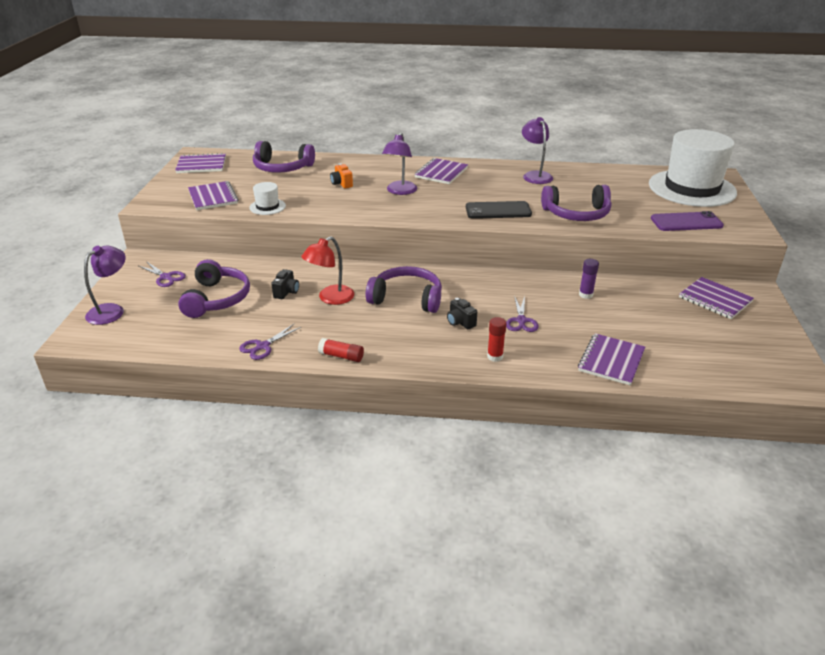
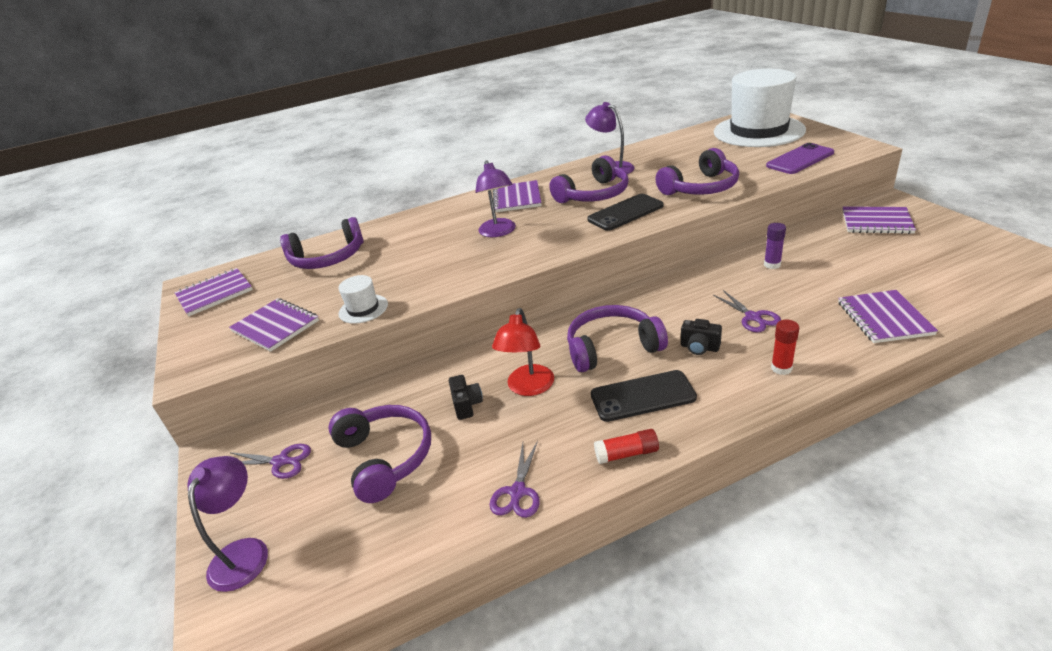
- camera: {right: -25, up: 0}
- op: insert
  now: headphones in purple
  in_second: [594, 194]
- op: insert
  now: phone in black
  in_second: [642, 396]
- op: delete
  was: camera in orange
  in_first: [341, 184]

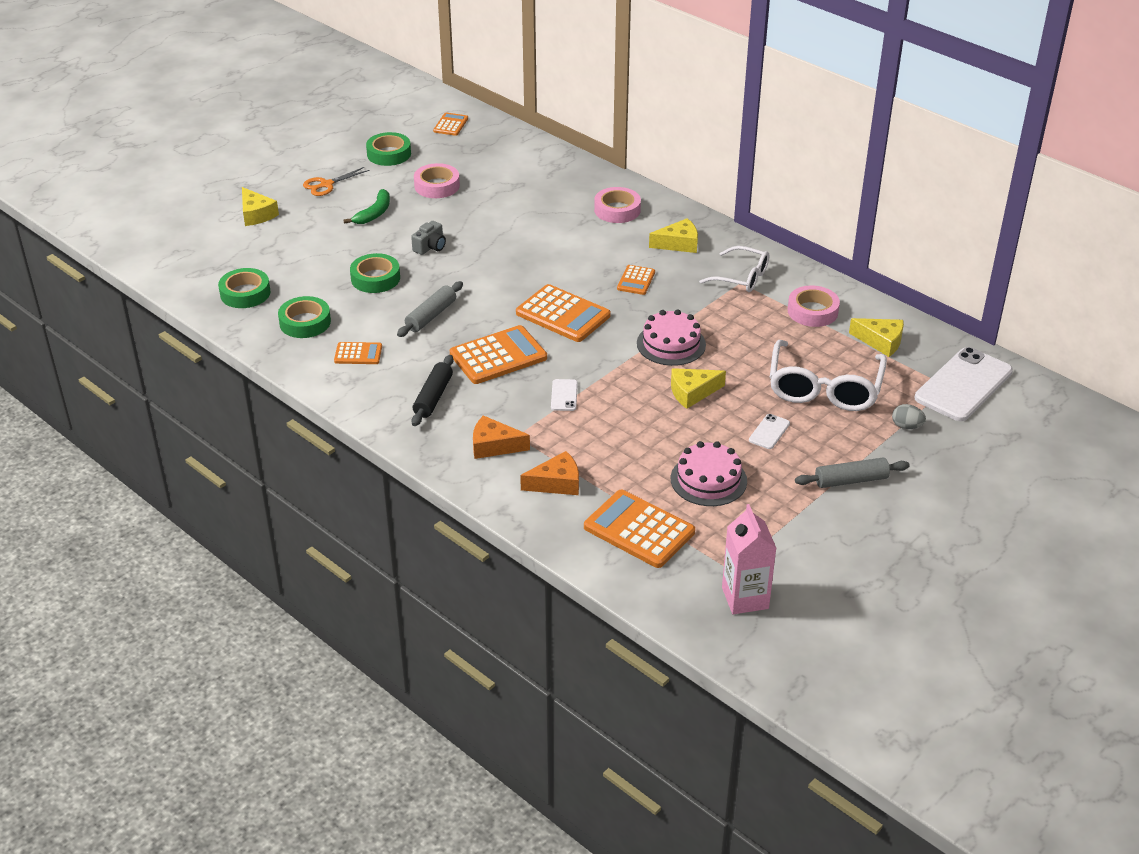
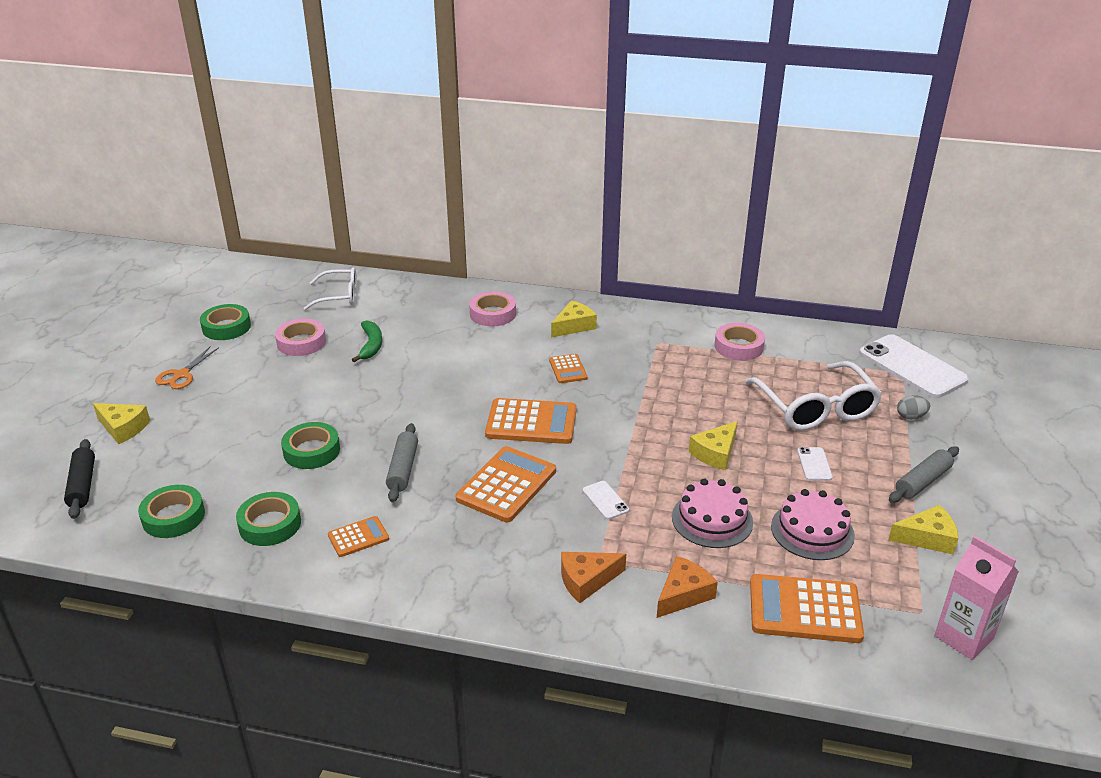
- camera: {right: -30, up: -5}
- op: move
  was: rolling pin in black
  in_first: [433, 397]
  in_second: [82, 485]
- op: move
  was: glasses in white
  in_first: [742, 277]
  in_second: [339, 296]
- op: move
  was: banana in green
  in_first: [374, 213]
  in_second: [371, 345]
- op: move
  was: cake in pink
  in_first: [671, 344]
  in_second: [712, 519]
- op: rotate
  was: phone in white
  in_first: [963, 385]
  in_second: [912, 367]
  clockwise: -45
- op: move
  was: cheese in yellow
  in_first: [881, 342]
  in_second: [927, 538]
- op: delete
  was: camera in grey
  in_first: [430, 247]
- op: delete
  was: calculator in orange
  in_first: [450, 125]

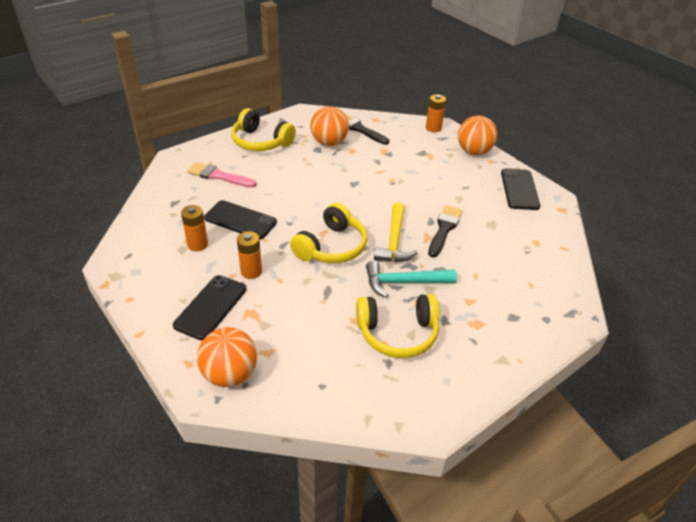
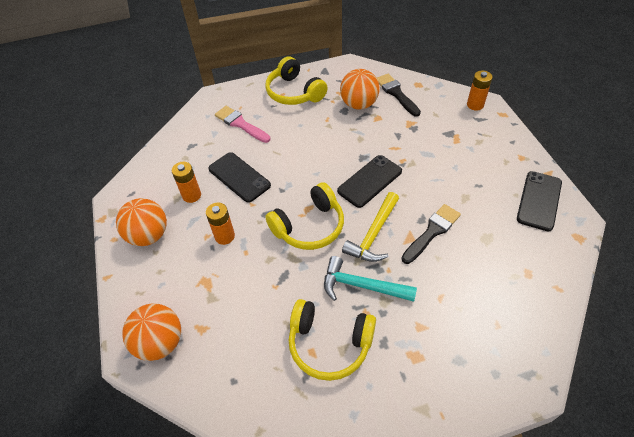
- camera: {right: 25, up: 10}
- op: move
  was: ball in orange
  in_first: [473, 151]
  in_second: [149, 235]
- op: move
  was: phone in black
  in_first: [211, 307]
  in_second: [369, 181]

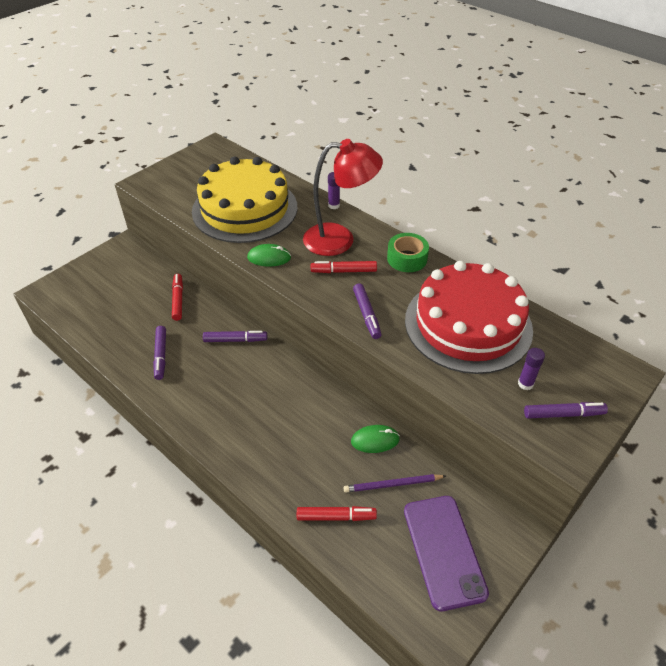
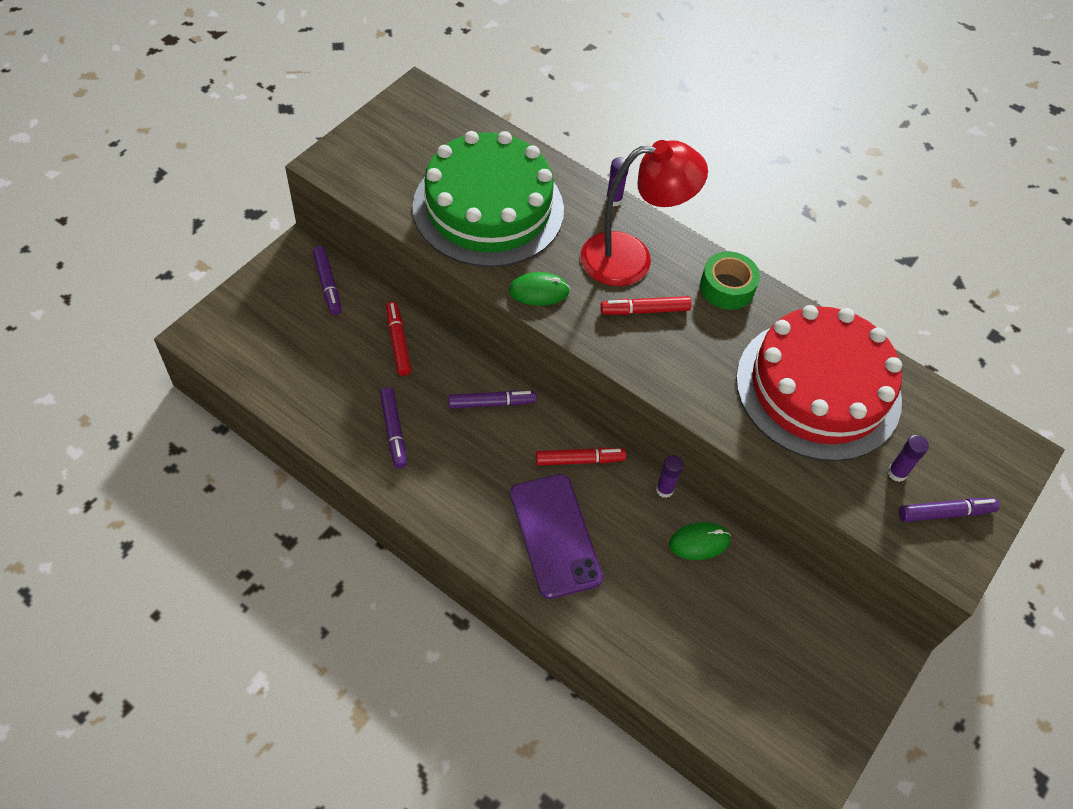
- camera: {right: -10, up: 10}
- op: move
  was: marker in purple
  in_first: [366, 315]
  in_second: [327, 284]
- op: recolor
  was: cake in yellow
  now: cake in green
  in_first: [245, 209]
  in_second: [488, 208]
- op: move
  was: phone in purple
  in_first: [444, 551]
  in_second: [555, 535]
- op: move
  was: marker in red
  in_first: [336, 517]
  in_second: [579, 460]
- op: insert
  now: glue stick in purple
  in_second: [664, 489]
- op: delete
  was: pencil in purple
  in_first: [392, 484]

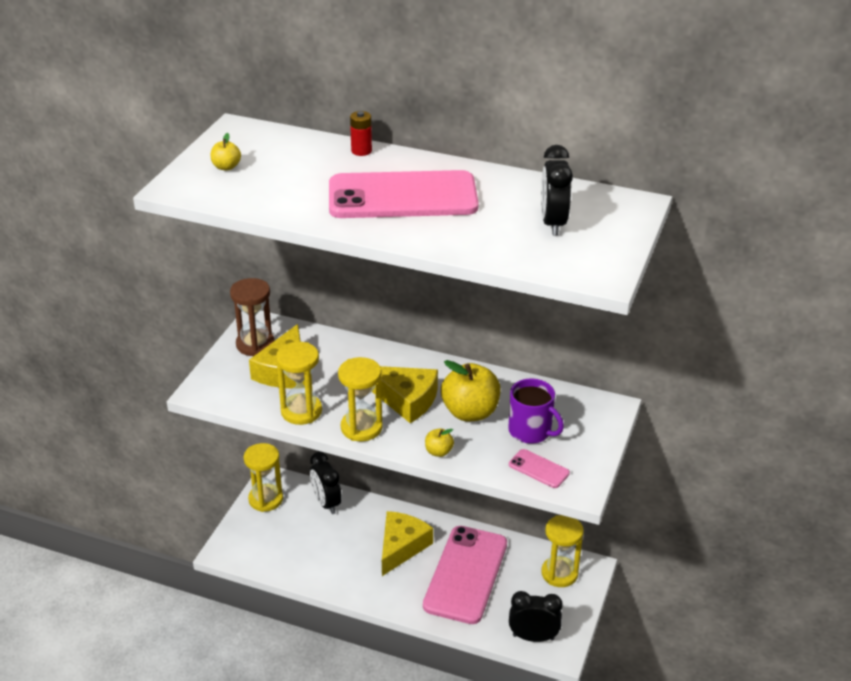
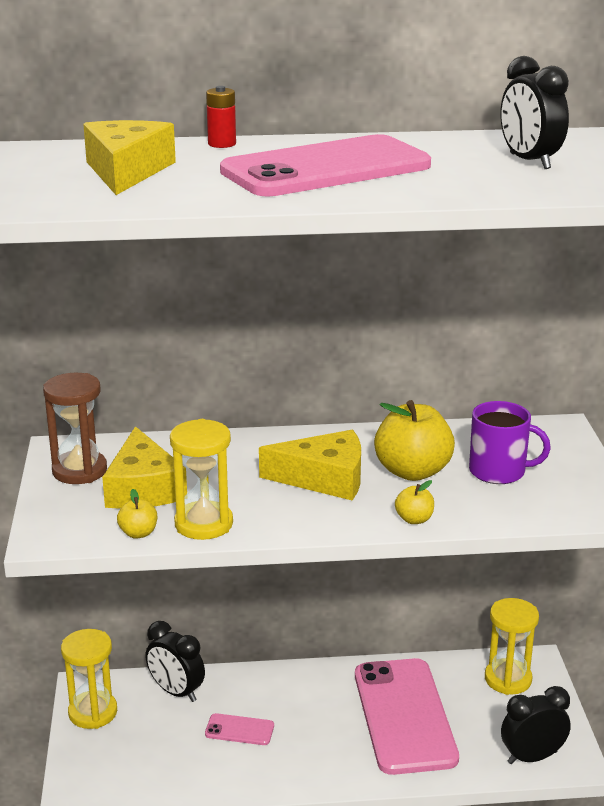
- camera: {right: -25, up: -10}
- op: move
  was: cheese in yellow
  in_first: [401, 547]
  in_second: [126, 171]
- op: move
  was: apple in yellow
  in_first: [226, 167]
  in_second: [138, 533]
- op: move
  was: phone in pink
  in_first: [538, 469]
  in_second: [239, 730]
- op: delete
  was: hourglass in yellow
  in_first: [361, 428]

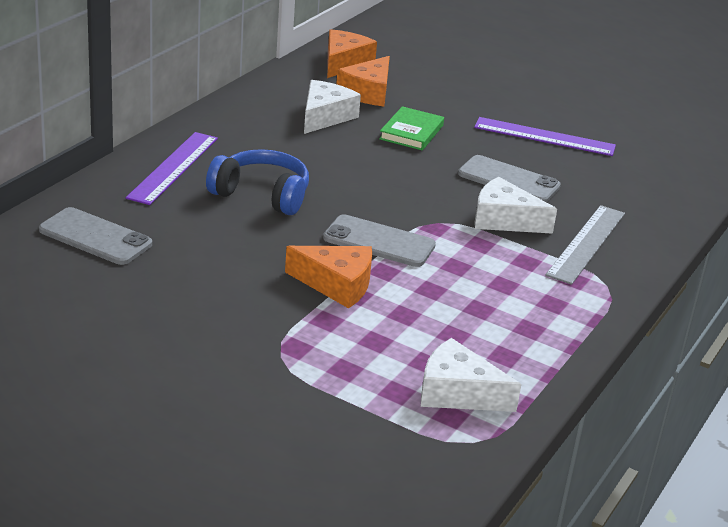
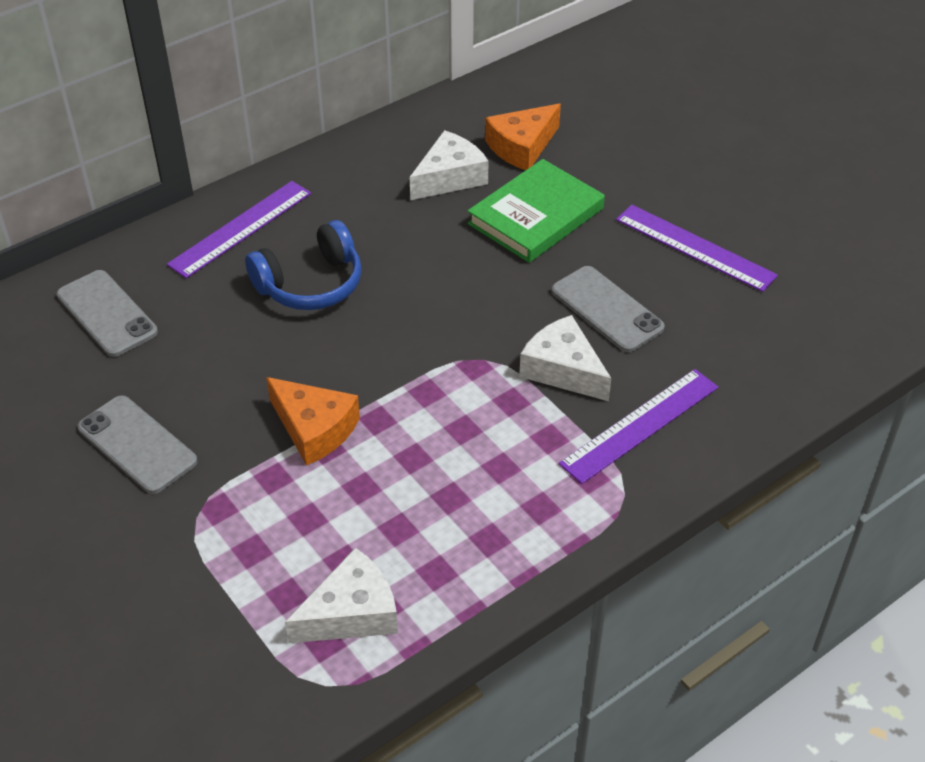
- camera: {right: 25, up: 15}
- op: move
  was: phone in grey
  in_first: [379, 242]
  in_second: [137, 445]
- op: rotate
  was: headphones in blue
  in_first: [261, 195]
  in_second: [310, 284]
  clockwise: 105
- op: rotate
  was: cheese in white
  in_first: [458, 393]
  in_second: [351, 613]
  clockwise: 105
- op: resize
  was: book in green
  in_first: [411, 132]
  in_second: [536, 216]
  ratio: 1.53
- op: recolor
  was: ruler in grey
  now: ruler in purple
  in_first: [586, 244]
  in_second: [640, 425]
- op: delete
  was: cheese in orange
  in_first: [344, 63]

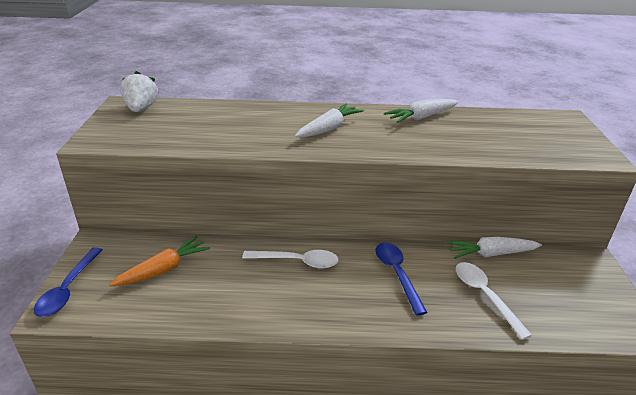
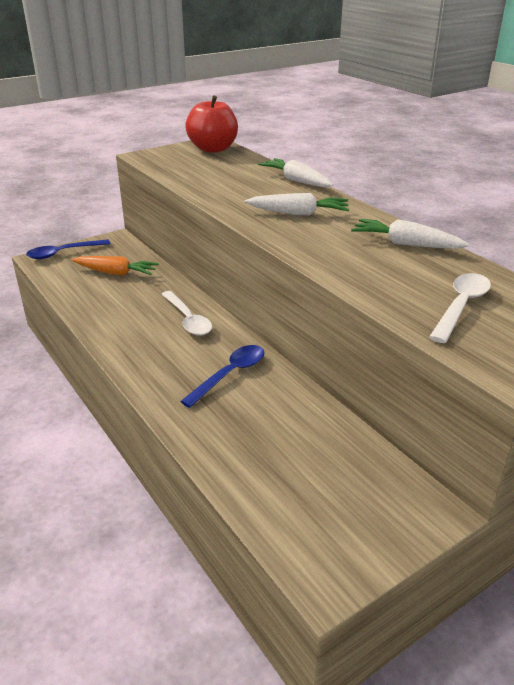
- camera: {right: 55, up: 0}
- op: replace
  was: strawberry in white
  now: apple in red
  in_first: [141, 109]
  in_second: [213, 149]
- op: move
  was: carrot in white
  in_first: [491, 254]
  in_second: [296, 181]
- op: move
  was: spoon in white
  in_first: [484, 295]
  in_second: [461, 306]

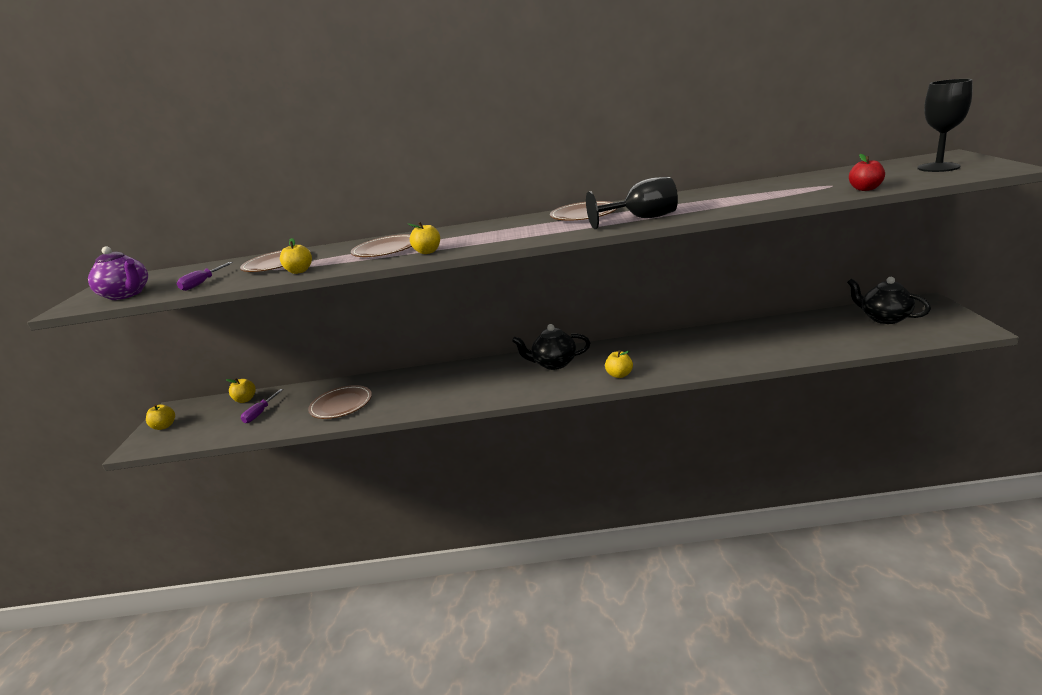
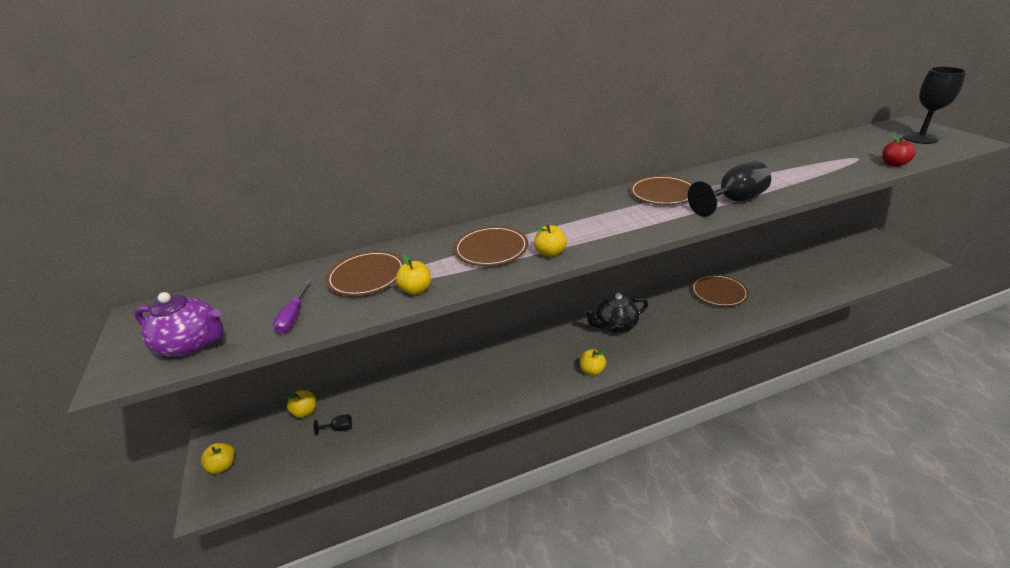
- camera: {right: -20, up: 10}
- op: replace
  was: screwdriver in purple
  now: goblet in black
  in_first: [260, 413]
  in_second: [339, 428]
- op: move
  was: apple in yellow
  in_first: [619, 375]
  in_second: [592, 370]
- op: move
  was: plate in brown
  in_first: [341, 404]
  in_second: [719, 292]
- op: delete
  was: teapot in black
  in_first: [884, 318]

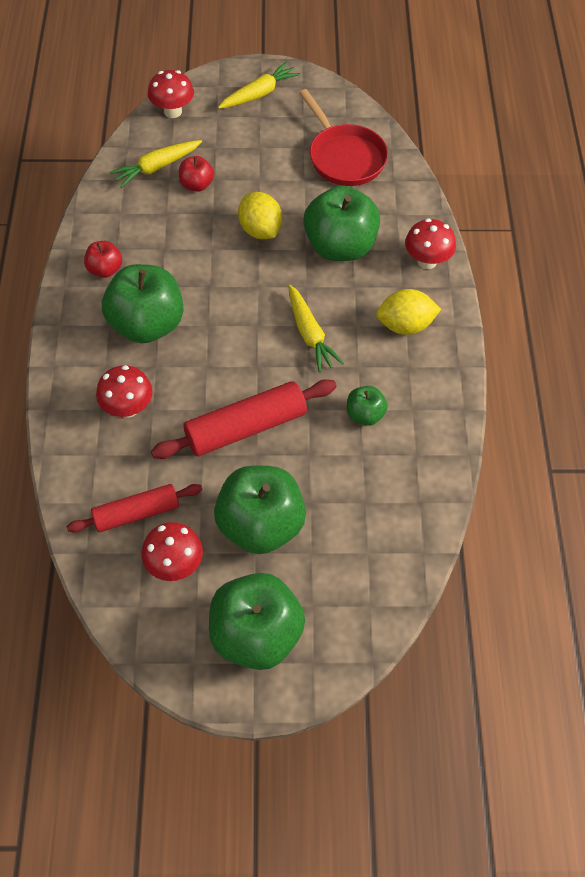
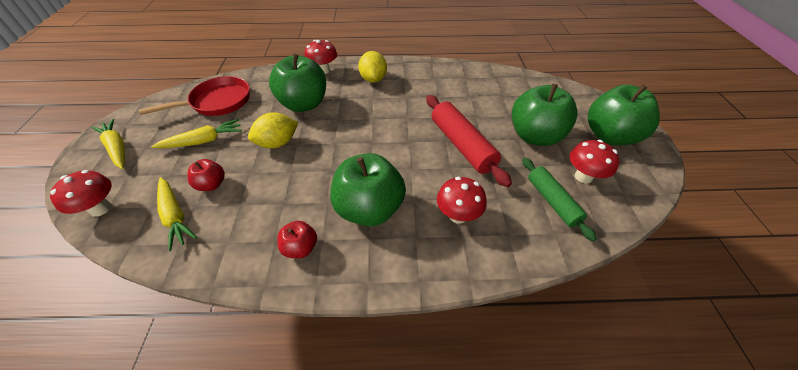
- camera: {right: -90, up: -10}
- op: move
  was: carrot in yellow
  in_first: [309, 334]
  in_second: [203, 141]
- op: recolor
  was: rolling pin in red
  now: rolling pin in green
  in_first: [136, 513]
  in_second: [552, 201]
- op: delete
  was: apple in green
  in_first: [365, 415]

